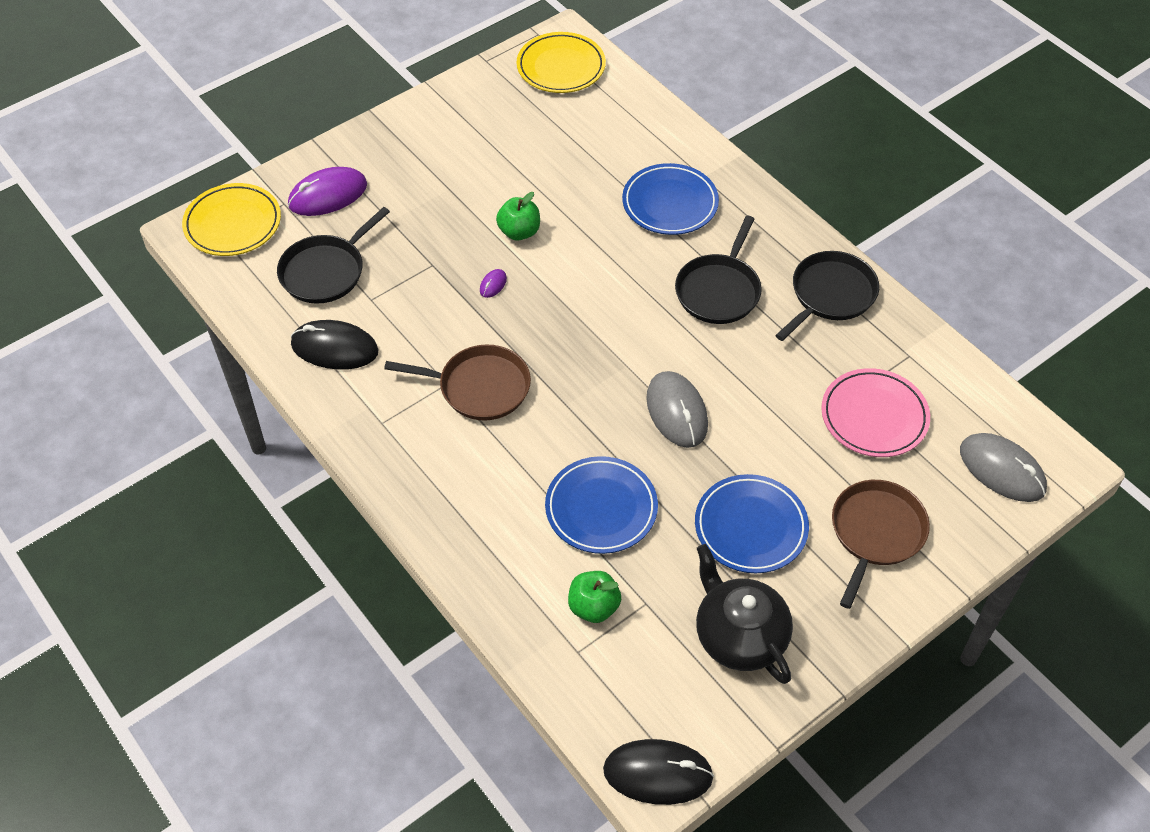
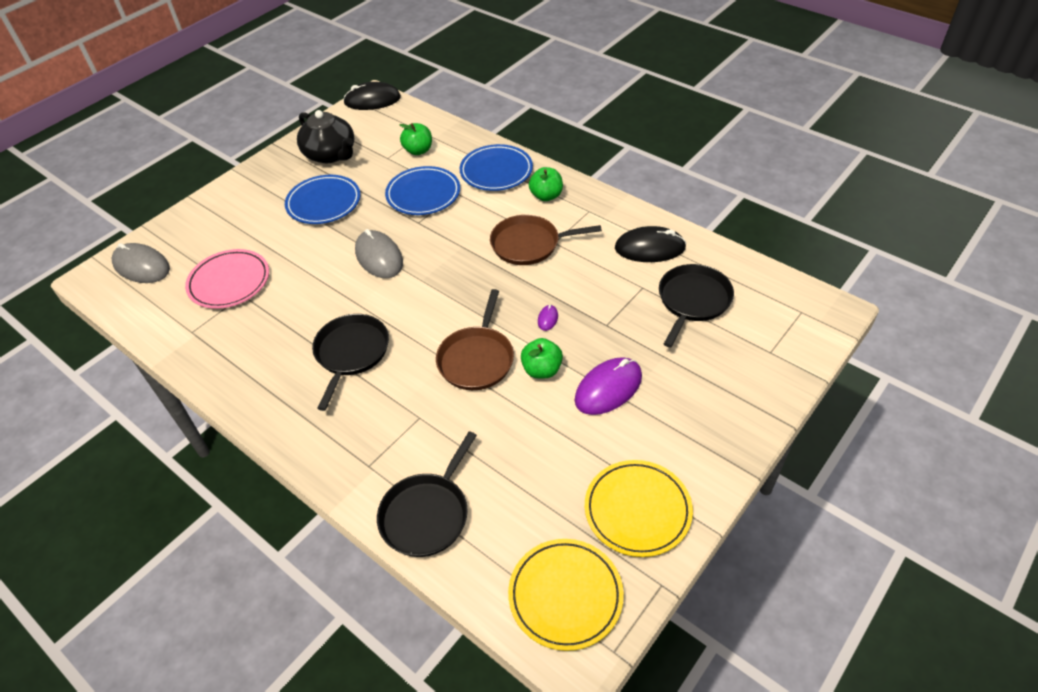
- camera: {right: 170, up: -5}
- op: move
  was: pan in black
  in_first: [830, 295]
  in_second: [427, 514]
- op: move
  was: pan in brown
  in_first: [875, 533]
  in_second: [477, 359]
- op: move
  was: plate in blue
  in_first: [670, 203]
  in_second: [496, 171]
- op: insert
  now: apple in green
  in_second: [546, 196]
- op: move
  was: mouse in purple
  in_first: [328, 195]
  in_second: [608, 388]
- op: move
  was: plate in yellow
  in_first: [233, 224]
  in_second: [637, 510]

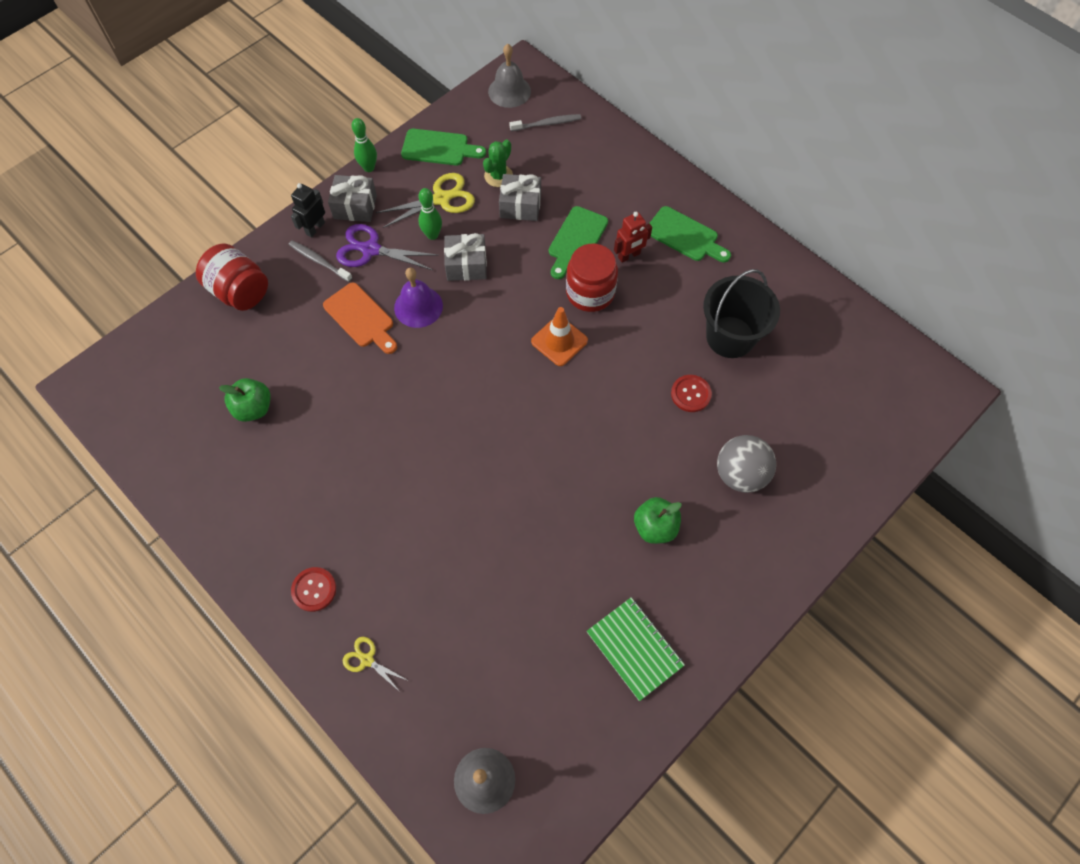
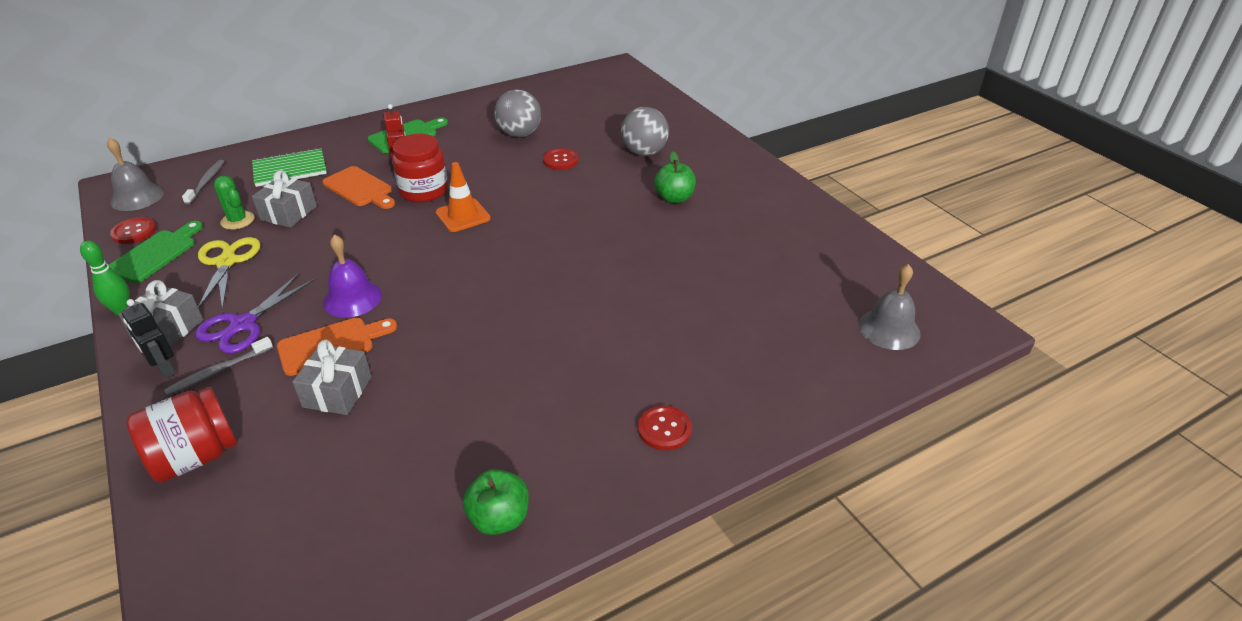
- camera: {right: -75, up: -25}
- op: insert
  now: button in red
  in_second: [134, 232]
- op: move
  was: notebook in green
  in_first: [634, 649]
  in_second: [290, 169]
- op: move
  was: gift in grey
  in_first: [466, 265]
  in_second: [337, 392]
- op: recolor
  was: cutting board in green
  now: cutting board in orange
  in_first: [576, 240]
  in_second: [360, 188]
- op: move
  was: apple in green
  in_first: [253, 408]
  in_second: [499, 518]
- op: replace
  was: bucket in black
  now: ball in grey
  in_first: [730, 337]
  in_second: [519, 134]
- op: delete
  was: scissors in yellow
  in_first: [367, 660]
- op: delete
  was: bowling pin in green
  in_first: [432, 235]

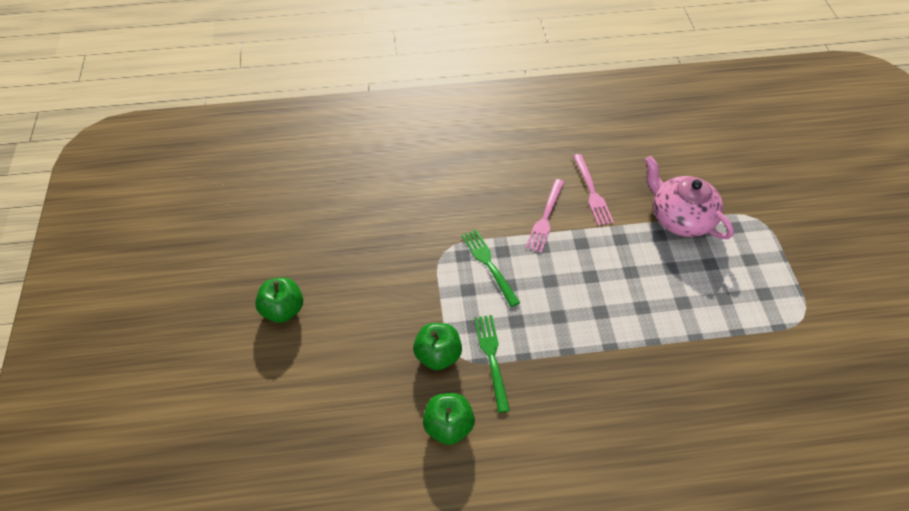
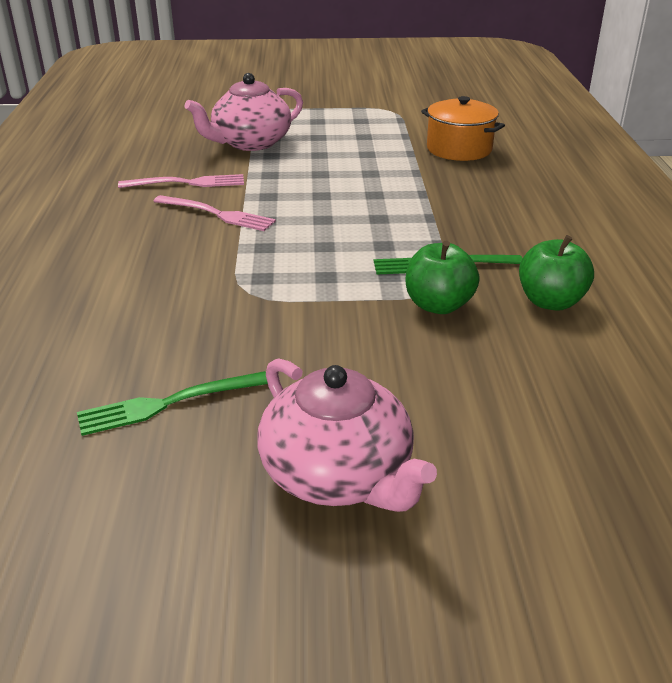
- camera: {right: -85, up: -20}
- op: move
  was: fork in green
  in_first: [489, 265]
  in_second: [168, 404]
- op: replace
  was: apple in green
  now: teapot in pink
  in_first: [283, 310]
  in_second: [338, 475]
- op: insert
  now: pot in orange
  in_second: [459, 149]

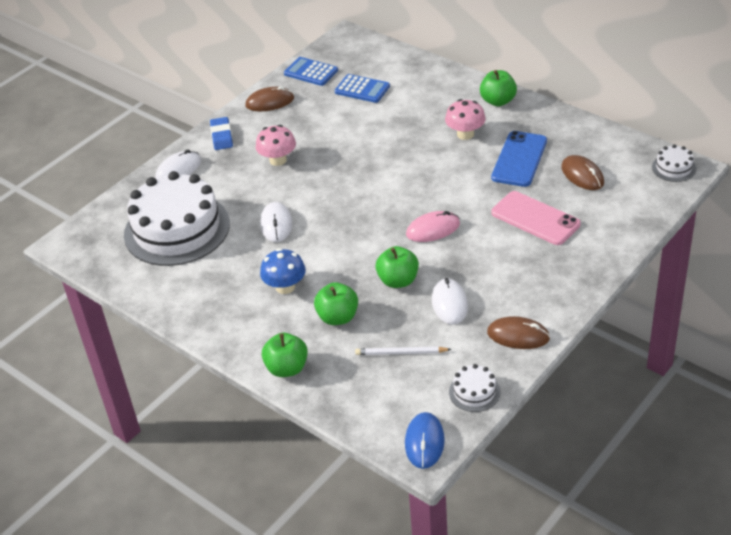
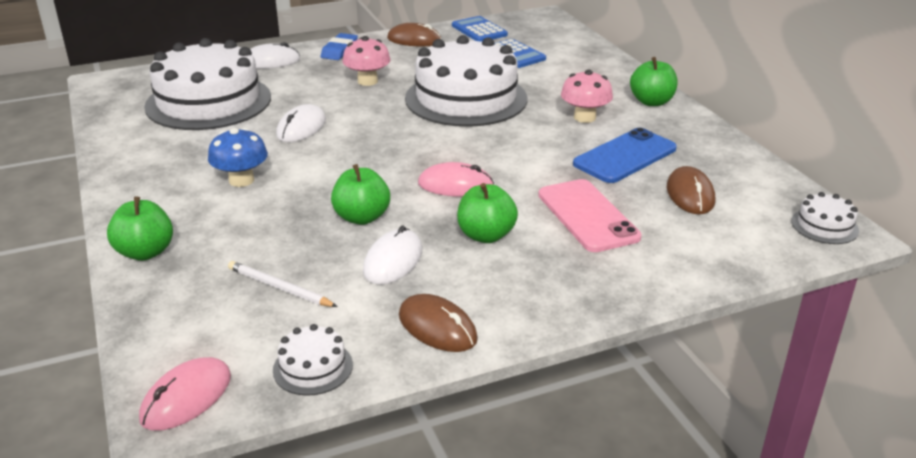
- camera: {right: 25, up: -10}
- op: recolor
  was: mouse in blue
  now: mouse in pink
  in_first: [424, 442]
  in_second: [186, 397]
- op: insert
  now: cake in white
  in_second: [466, 98]
- op: move
  was: apple in green
  in_first: [338, 317]
  in_second: [486, 235]

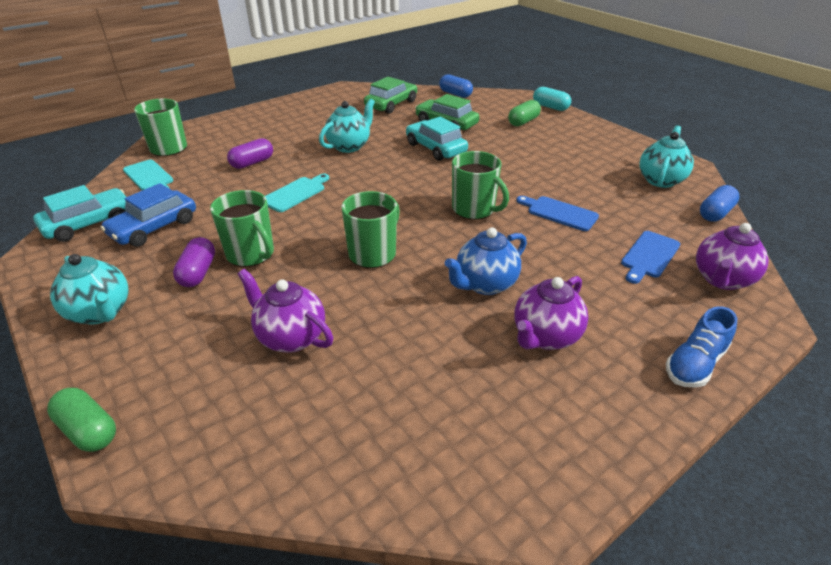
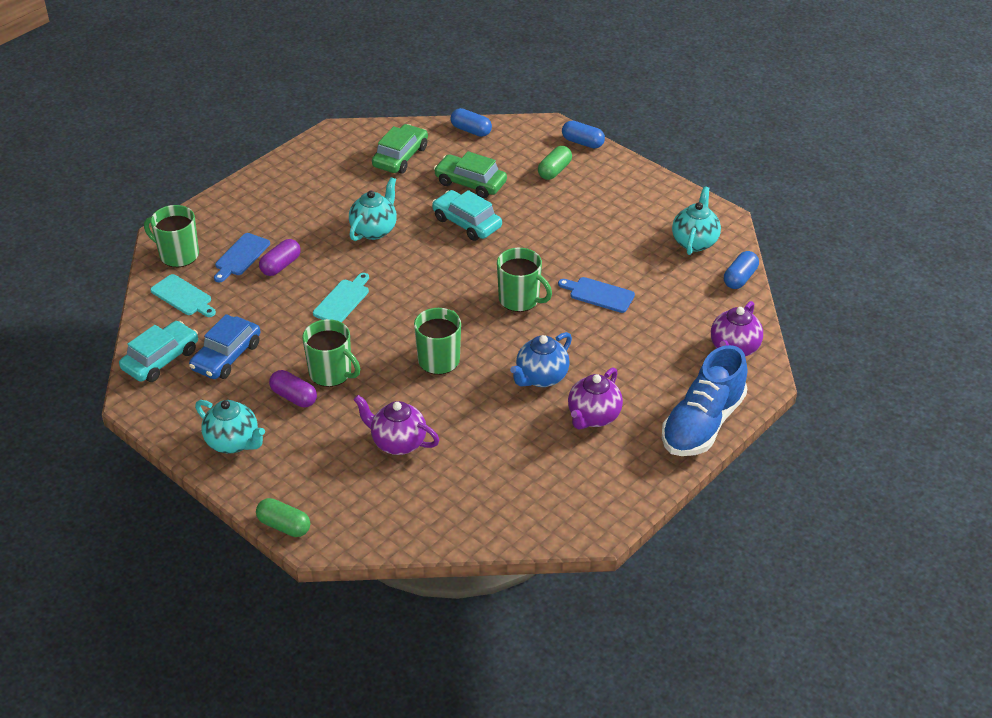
- camera: {right: -10, up: 5}
- op: move
  was: cutting board in blue
  in_first: [649, 256]
  in_second: [241, 256]
- op: rotate
  was: capsule in purple
  in_first: [198, 272]
  in_second: [294, 397]
  clockwise: -45
- op: recolor
  was: capsule in turquoise
  now: capsule in blue
  in_first: [550, 107]
  in_second: [582, 142]
- op: resize
  was: shoe in blue
  in_first: [694, 364]
  in_second: [702, 424]
  ratio: 1.77

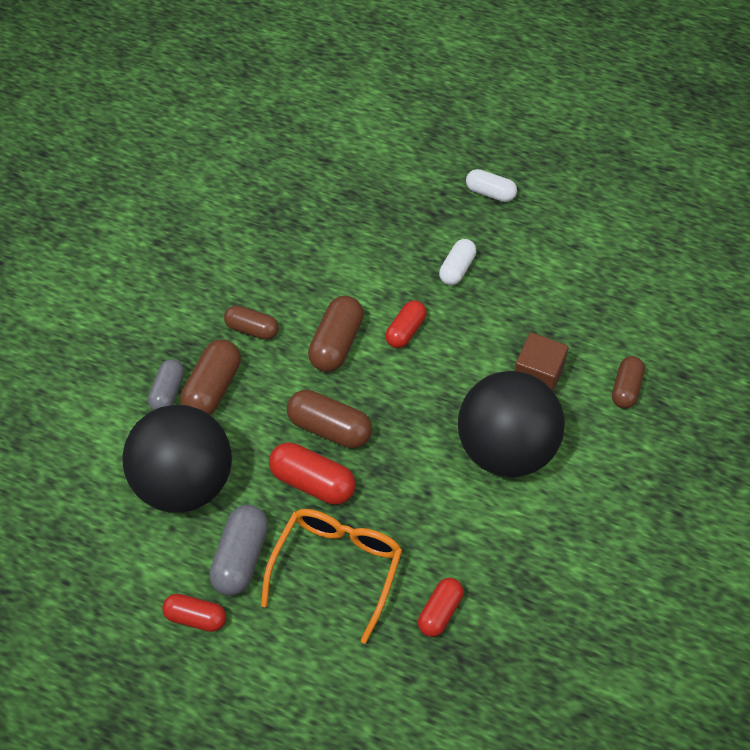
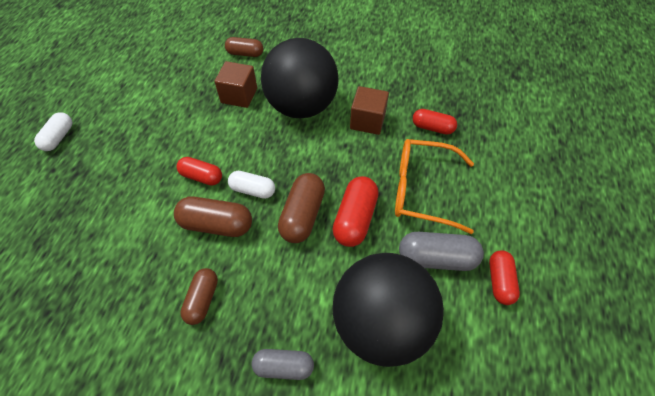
- camera: {right: -100, up: 0}
- op: move
  was: capsule in white
  in_first: [457, 269]
  in_second: [253, 190]
- op: insert
  now: cube in brown
  in_second: [367, 121]
- op: delete
  was: capsule in brown
  in_first: [213, 388]

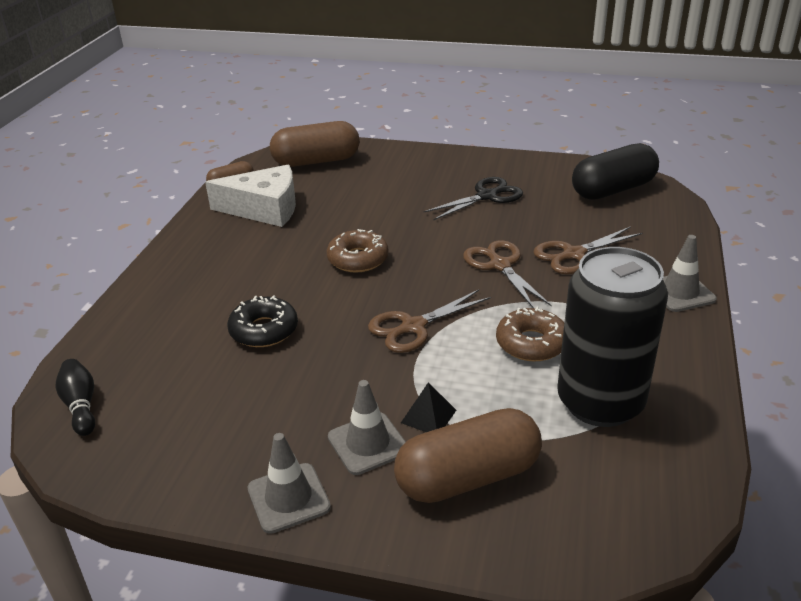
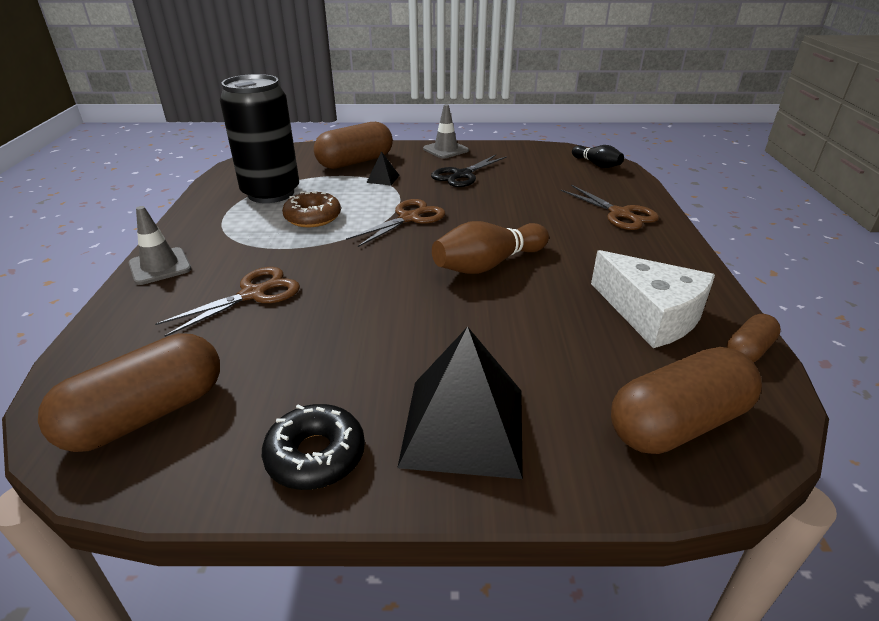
- camera: {right: 165, up: 0}
- op: recolor
  was: capsule in black
  now: capsule in brown
  in_first: [613, 190]
  in_second: [147, 414]
- op: move
  was: donut in black
  in_first: [264, 330]
  in_second: [315, 455]
- op: insert
  now: pyramid in black
  in_second: [464, 426]
- op: move
  was: scissors in black
  in_first: [486, 196]
  in_second: [462, 175]
- op: replace
  was: donut in brown
  now: bowling pin in brown
  in_first: [358, 259]
  in_second: [488, 265]
- op: move
  was: scissors in brown
  in_first: [500, 265]
  in_second: [619, 214]
- op: rotate
  was: cheese in white
  in_first: [264, 209]
  in_second: [651, 314]
  clockwise: -120
- op: delete
  was: traffic cone in grey
  in_first: [368, 443]

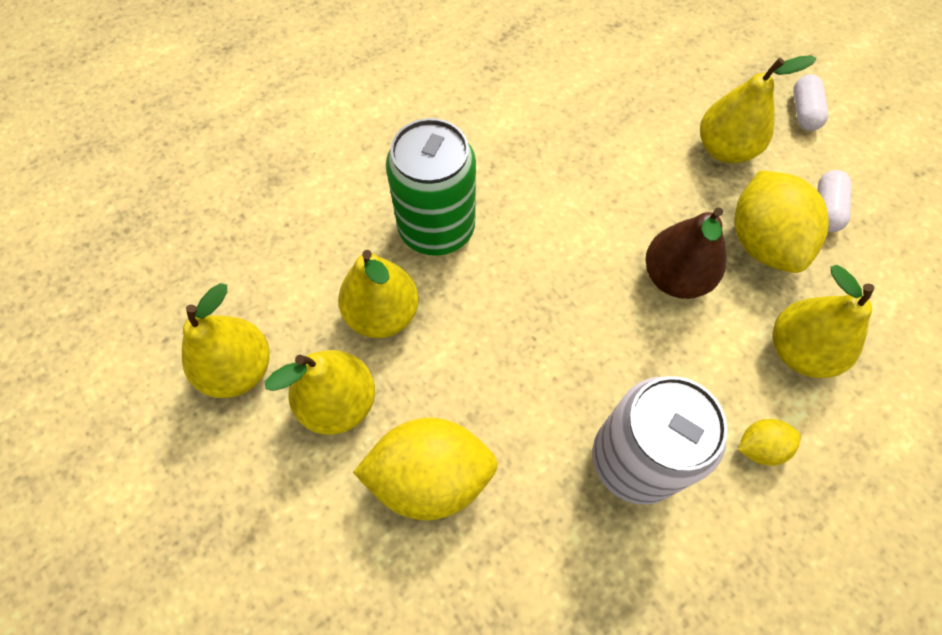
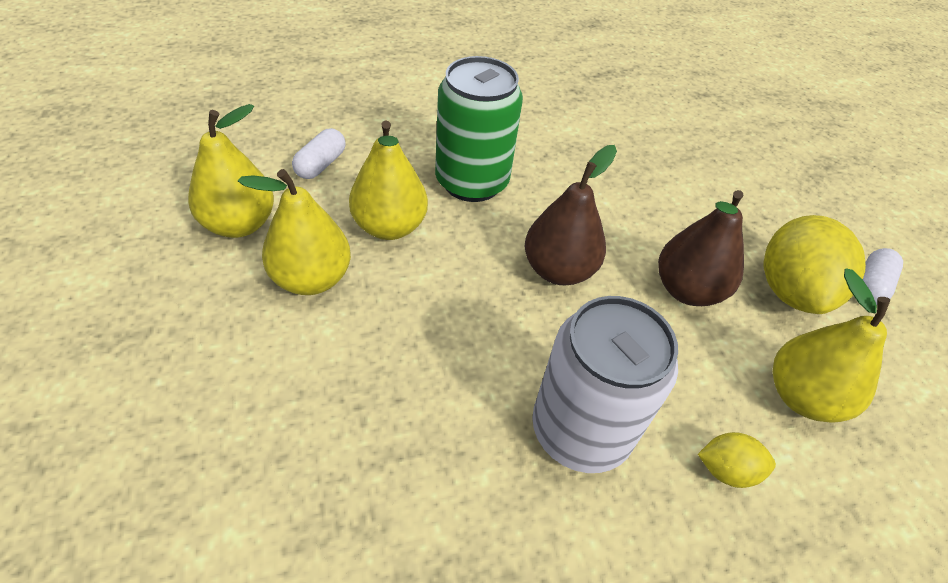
- camera: {right: 15, up: -15}
- op: move
  was: capsule in white
  in_first: [803, 112]
  in_second: [321, 164]
- op: insert
  now: pear in brown
  in_second: [558, 270]
- op: delete
  was: lemon in yellow
  in_first: [430, 476]
- op: delete
  was: pear in yellow
  in_first: [724, 149]

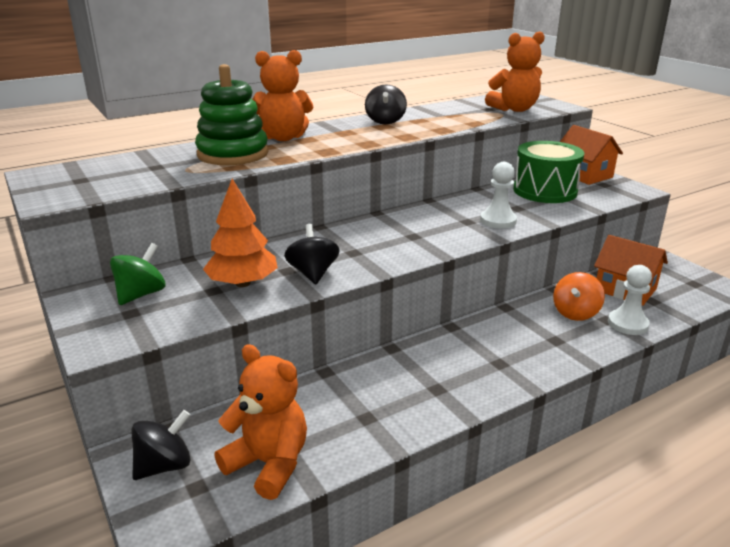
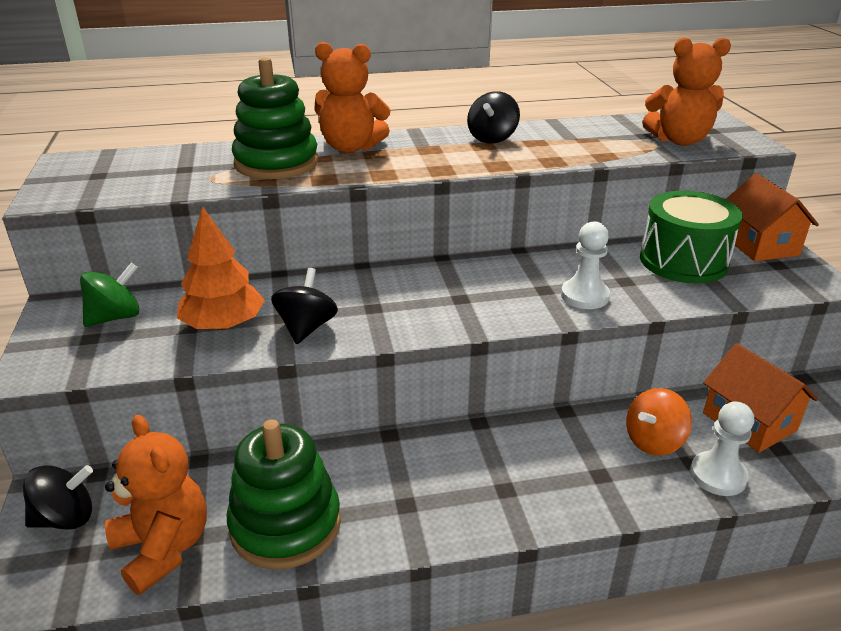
- camera: {right: 20, up: 5}
- op: insert
  now: stacking toy in green
  in_second: [285, 524]

